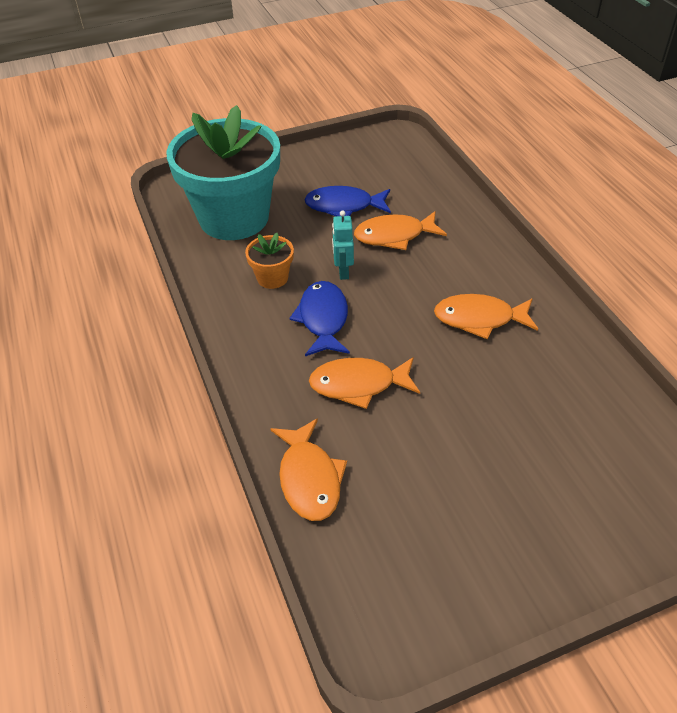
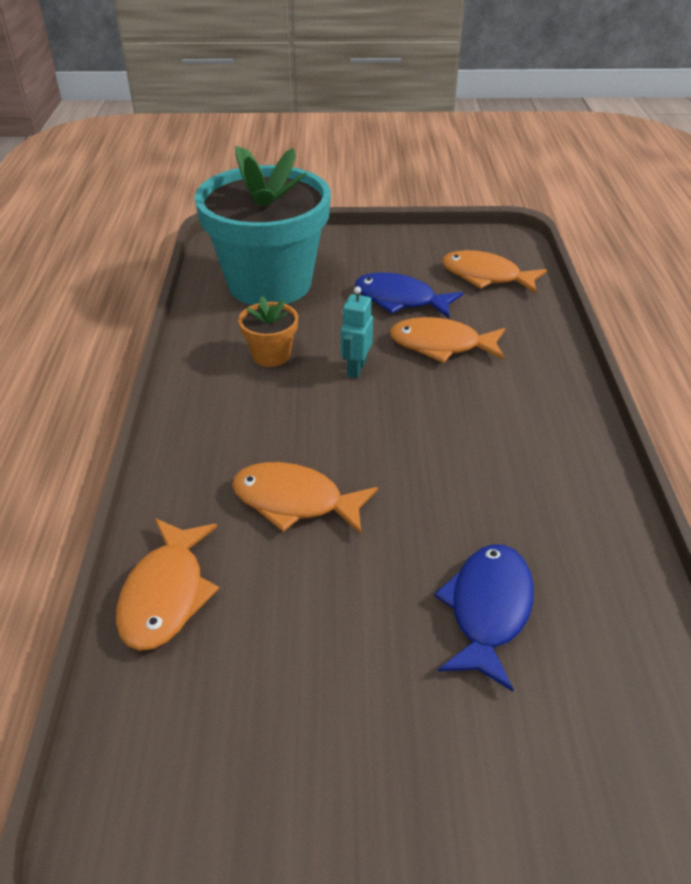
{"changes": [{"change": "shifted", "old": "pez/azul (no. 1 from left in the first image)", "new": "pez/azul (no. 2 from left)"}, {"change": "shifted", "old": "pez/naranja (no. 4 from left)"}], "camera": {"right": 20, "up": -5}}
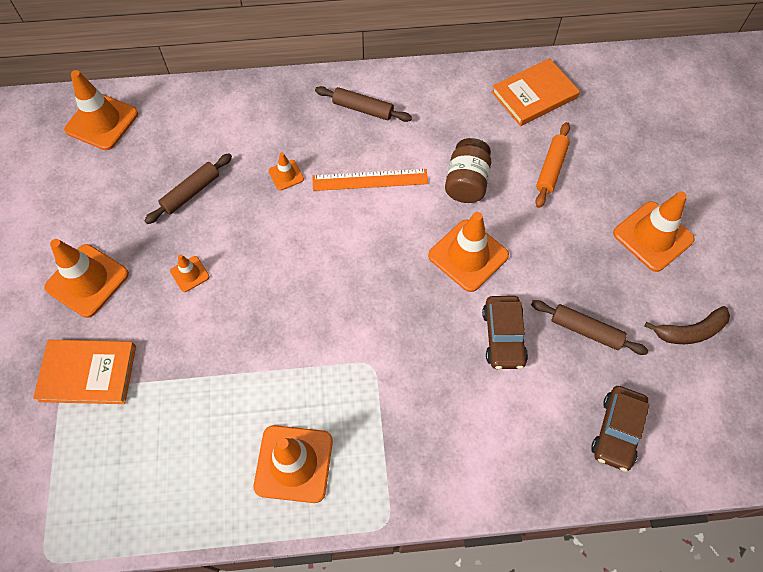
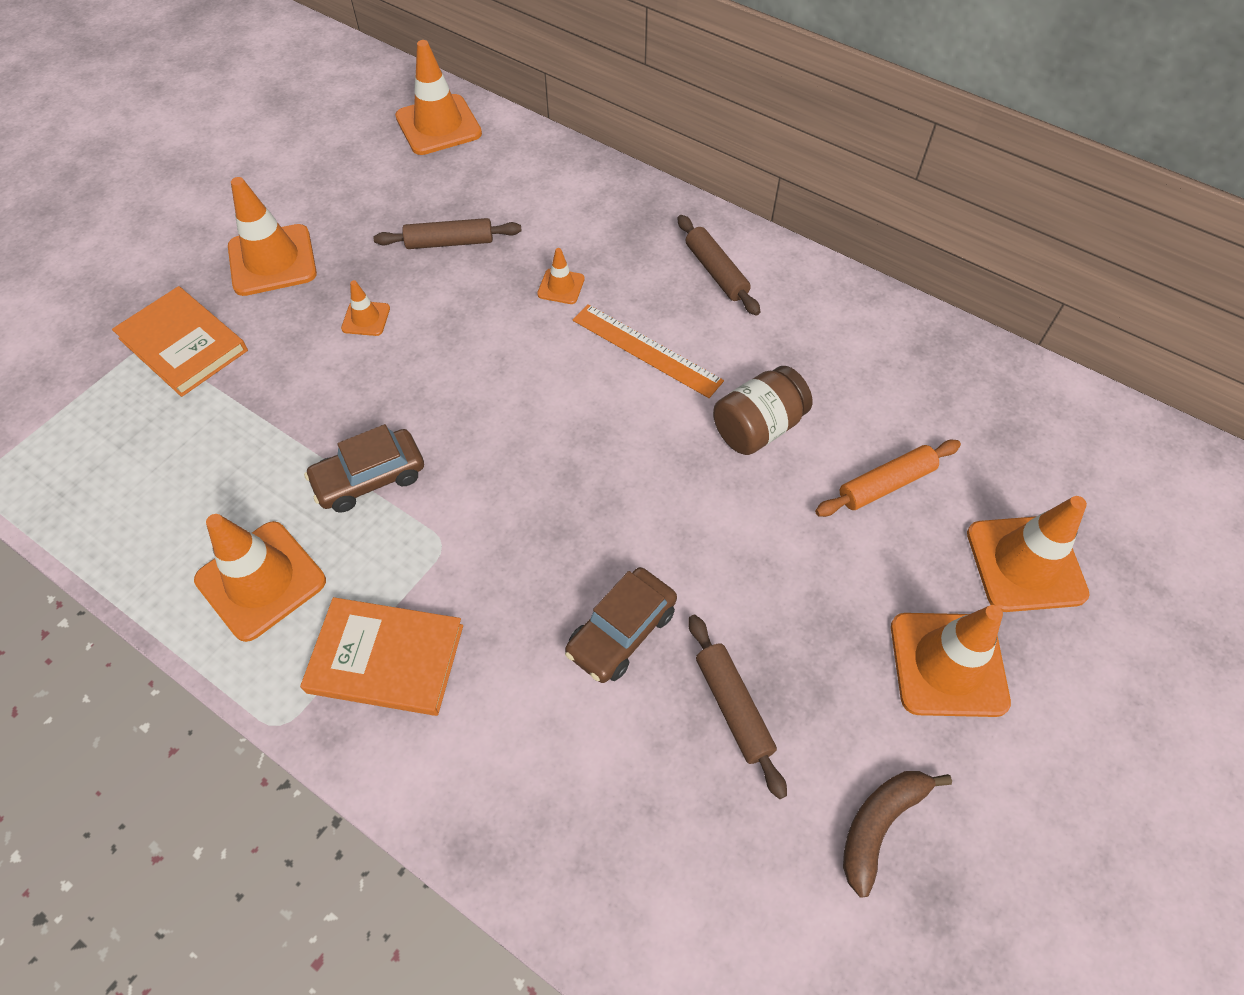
{"changes": [{"change": "shifted", "old": "cono de tráfico/naranja (no. 6 from left in the first image)", "new": "cono de tráfico/naranja (no. 7 from left)"}, {"change": "shifted", "old": "libro/naranja (no. 2 from left)"}, {"change": "shifted", "old": "coche/marrón (no. 2 from left in the first image)", "new": "coche/marrón (no. 1 from left)"}, {"change": "rotated", "old": "plátano/marrón", "degrees": 105}], "camera": {"right": 40, "up": -5}}
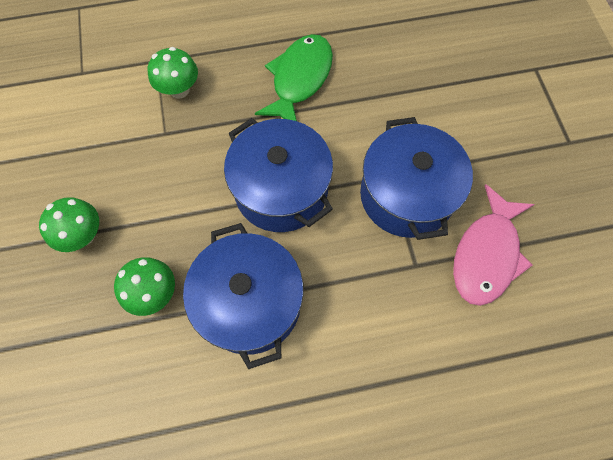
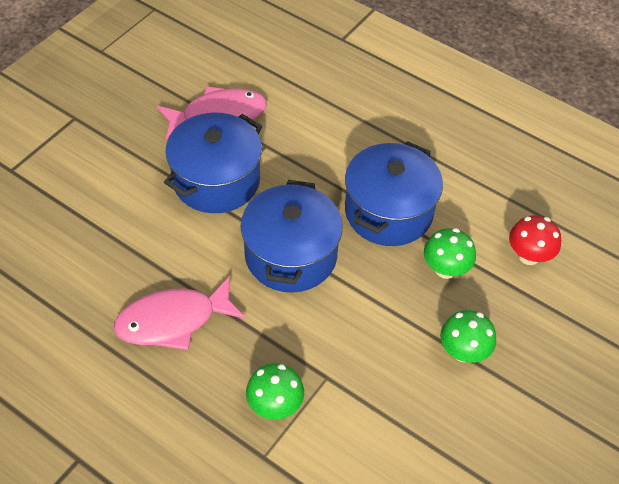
{"changes": [{"change": "new", "new": "seta/rojo"}, {"change": "repainted", "old": "pez/verde", "new": "pez/rosa (no. 1 from left)"}], "camera": {"right": -135, "up": -15}}
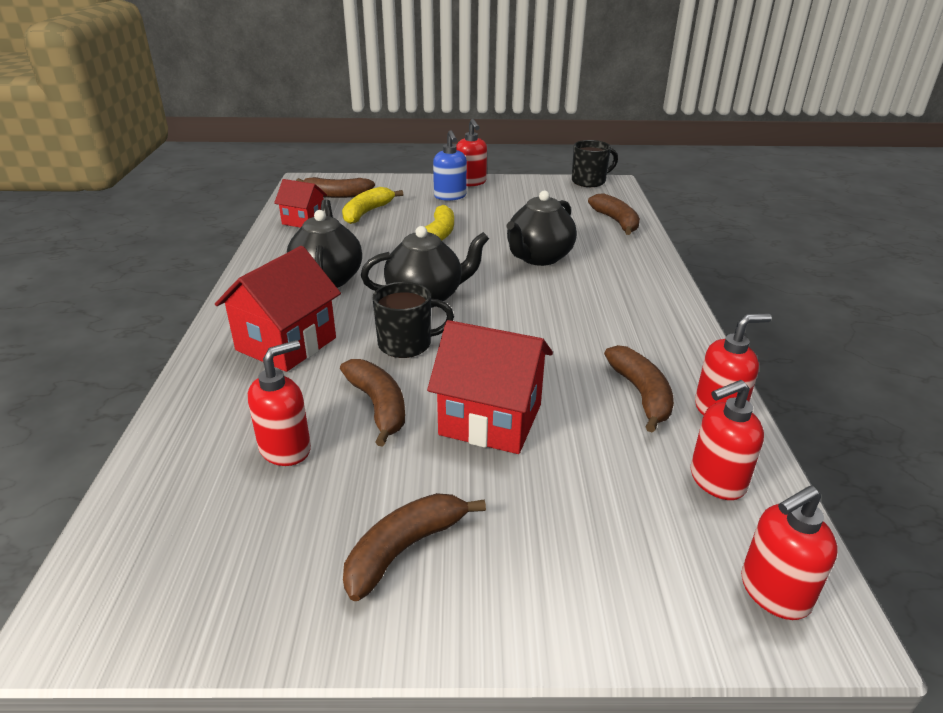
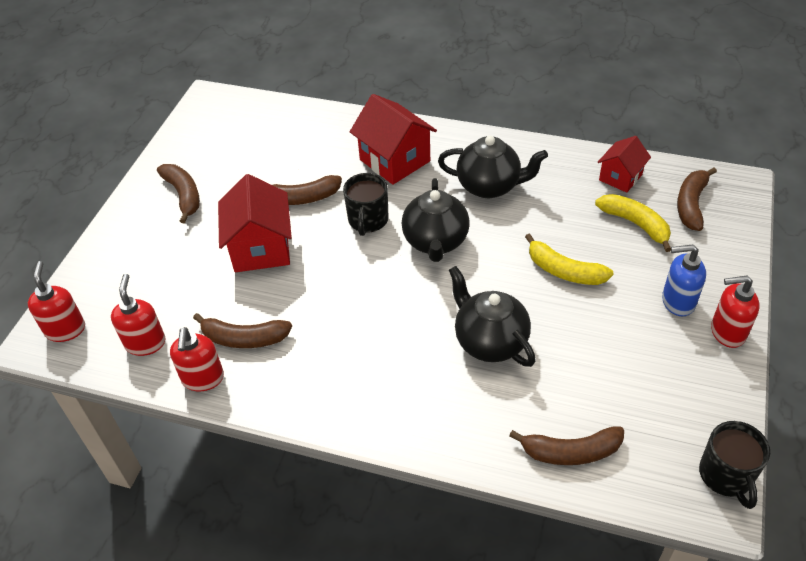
{"changes": [{"change": "gone", "old": "dispensador de jabón/rojo (no. 1 from left)"}, {"change": "rotated", "old": "casa/rojo (no. 3 from left in the first image)", "degrees": -45}], "camera": {"right": 110, "up": 15}}
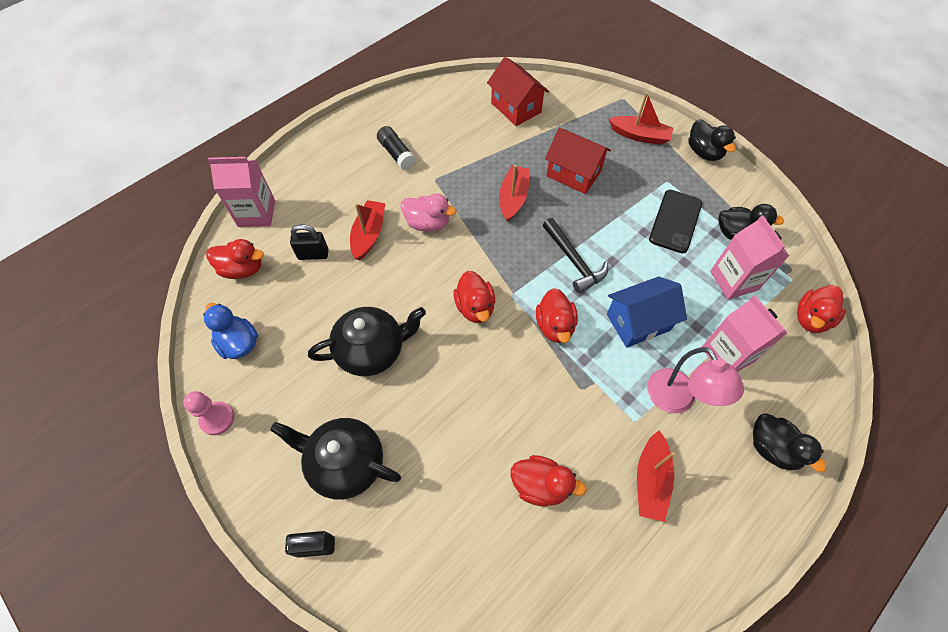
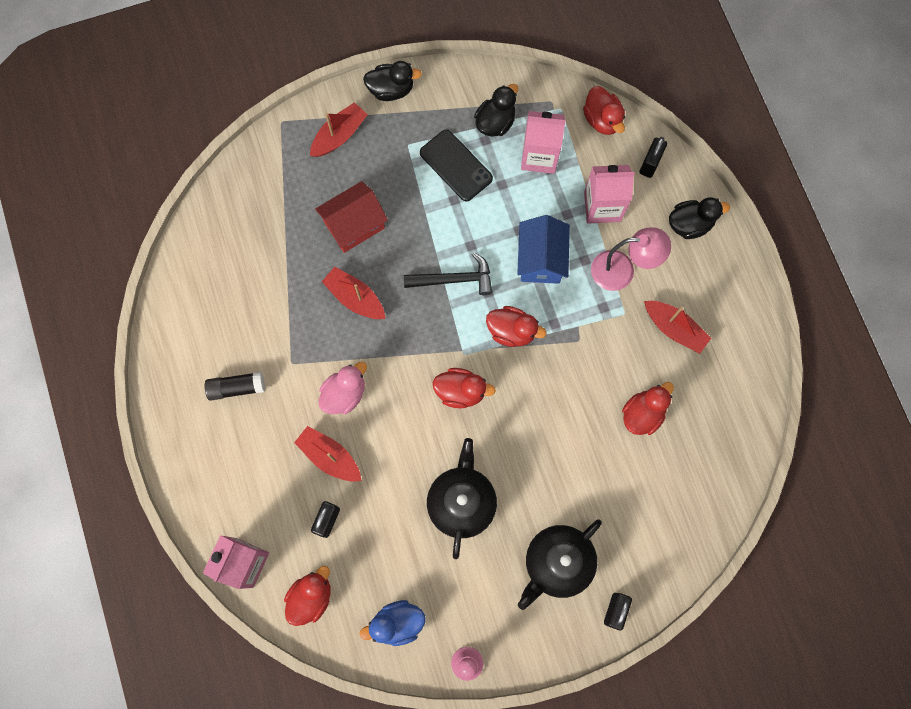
{"changes": [{"change": "gone", "old": "casa/rojo (no. 1 from left)"}, {"change": "new", "new": "candado/negro (no. 3 from left)"}], "camera": {"right": -65, "up": 15}}
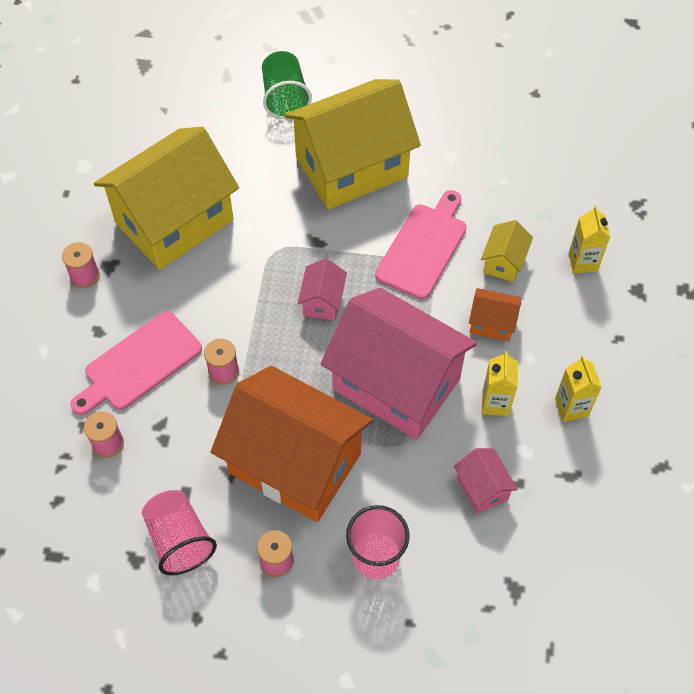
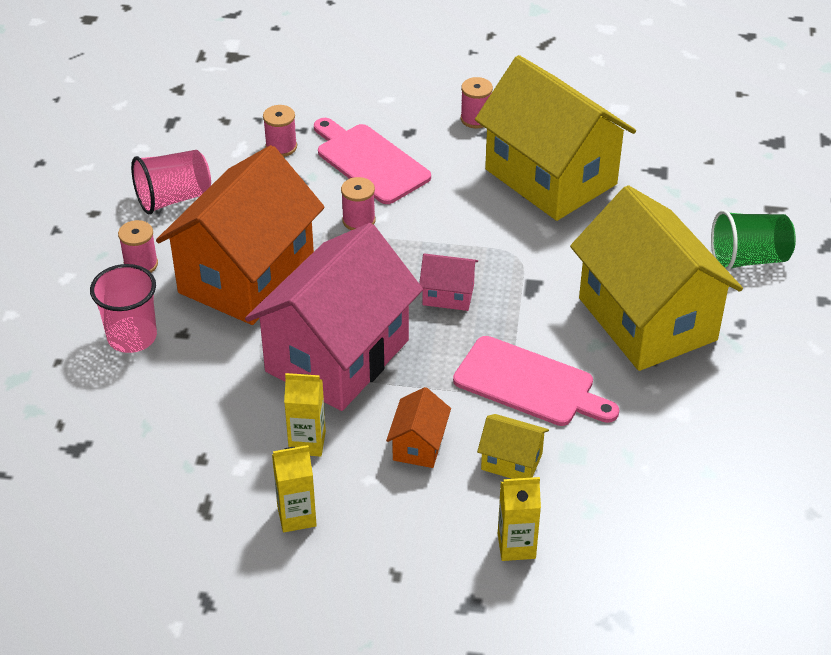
{"changes": [{"change": "gone", "old": "casa/rosa (no. 3 from left)"}], "camera": {"right": 90, "up": -15}}
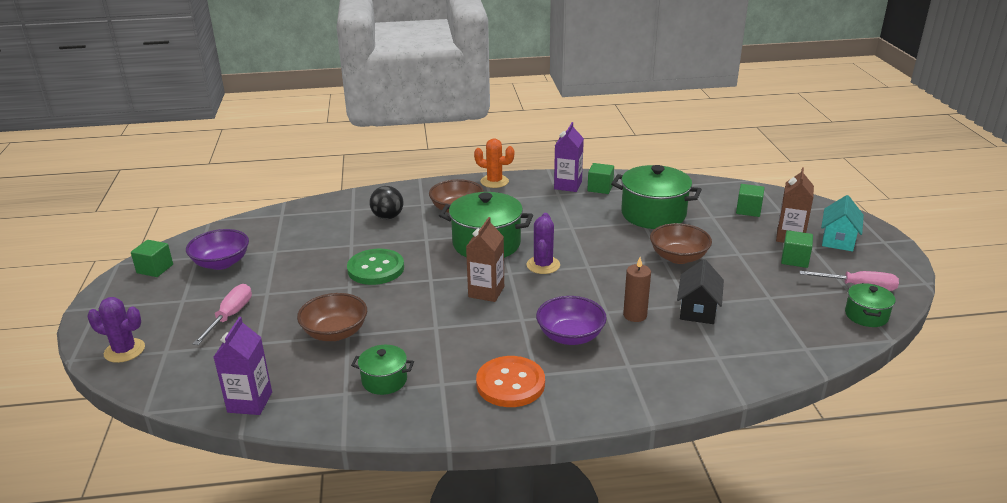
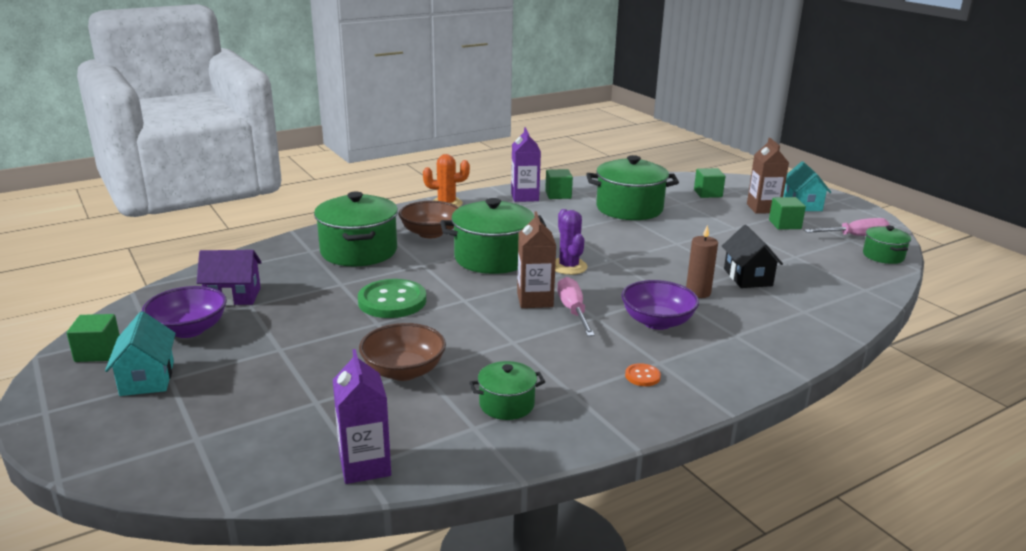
{"changes": [{"change": "gone", "old": "cactus/morado (no. 1 from left)"}, {"change": "gone", "old": "cuenco/marrón (no. 3 from left)"}, {"change": "new", "new": "casa/turquesa (no. 1 from left)"}, {"change": "new", "new": "casa/morado"}, {"change": "shifted", "old": "destornillador/rosa (no. 1 from left)"}, {"change": "swapped", "old": "pelota/negro", "new": "olla/verde (no. 1 from left)"}, {"change": "scaled", "old": "botón/naranja", "factor": 0.45}], "camera": {"right": -25, "up": -5}}
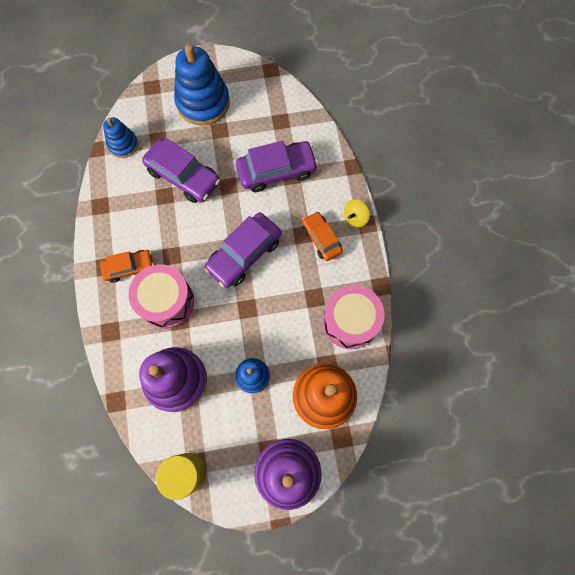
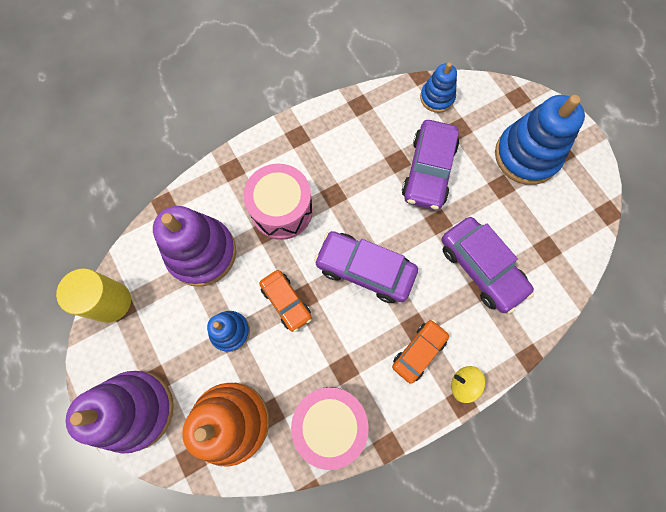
{"changes": [{"change": "shifted", "old": "coche/naranja (no. 1 from left)"}], "camera": {"right": 70, "up": 0}}
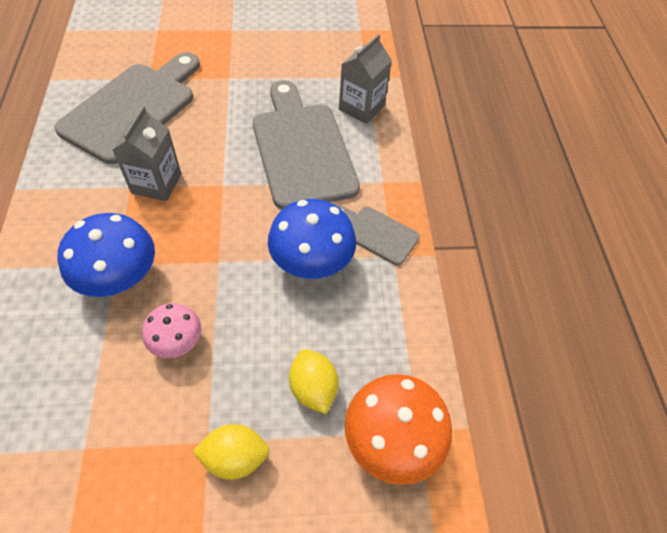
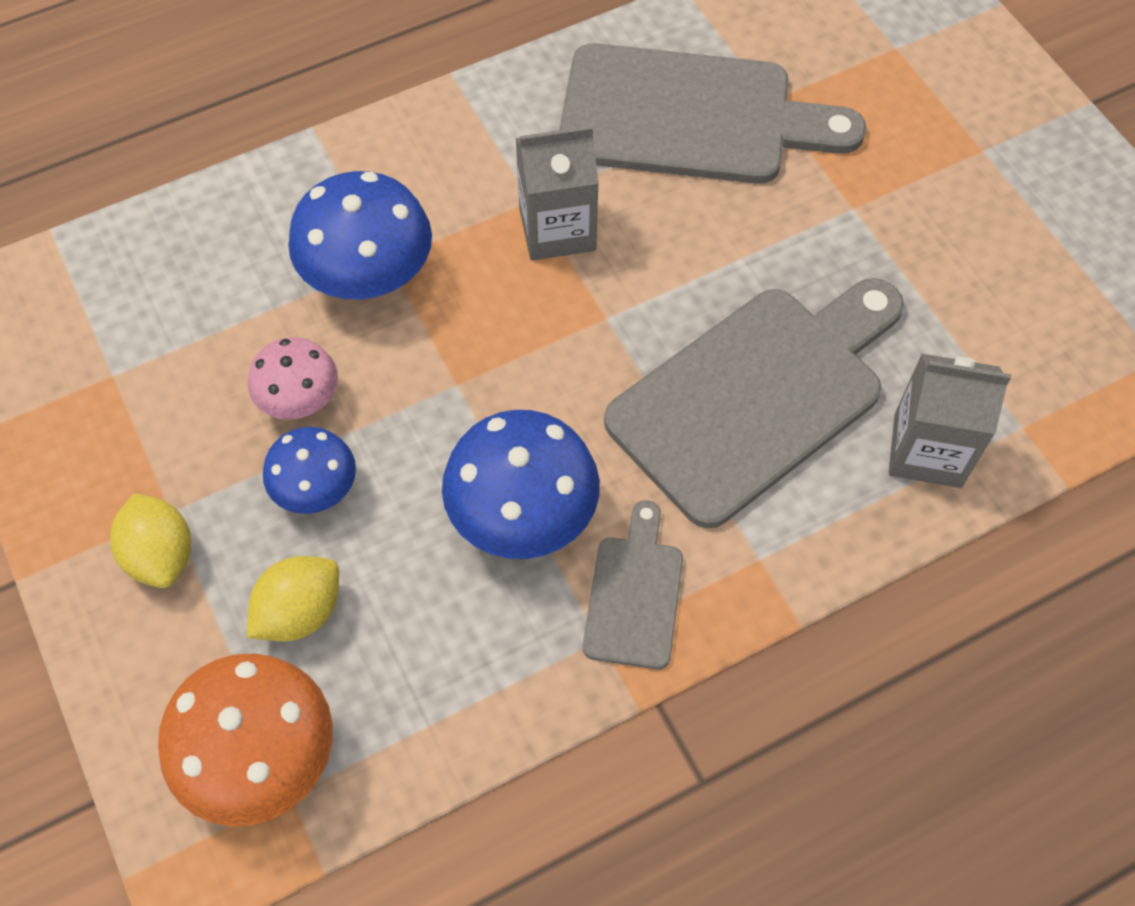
{"changes": [{"change": "new", "new": "seta/azul (no. 1 from left)"}], "camera": {"right": 70, "up": 5}}
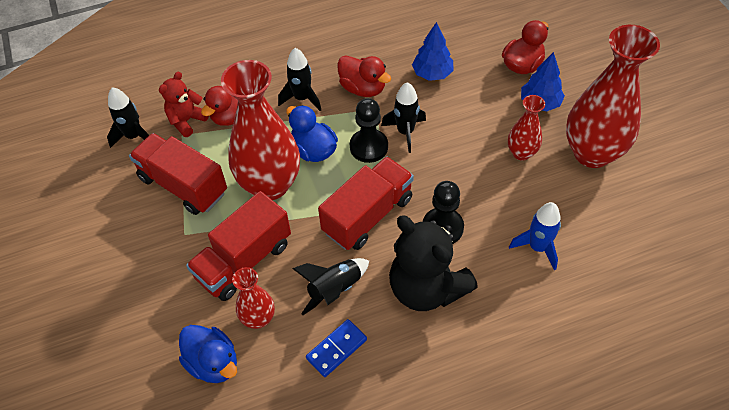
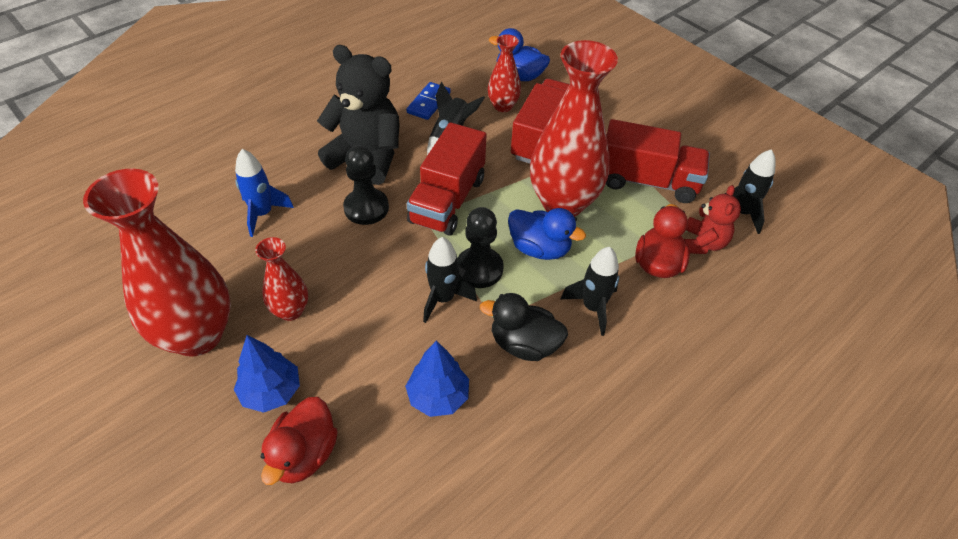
{"changes": [{"change": "repainted", "old": "pato/rojo (no. 2 from left)", "new": "pato/negro"}], "camera": {"right": 155, "up": -5}}
